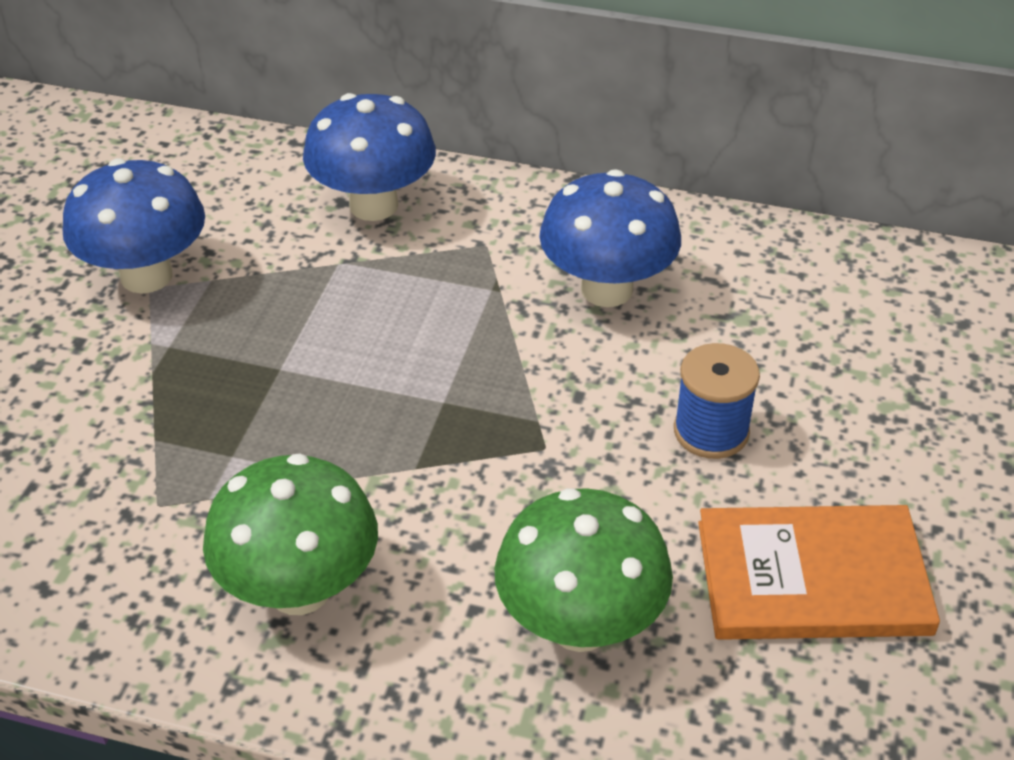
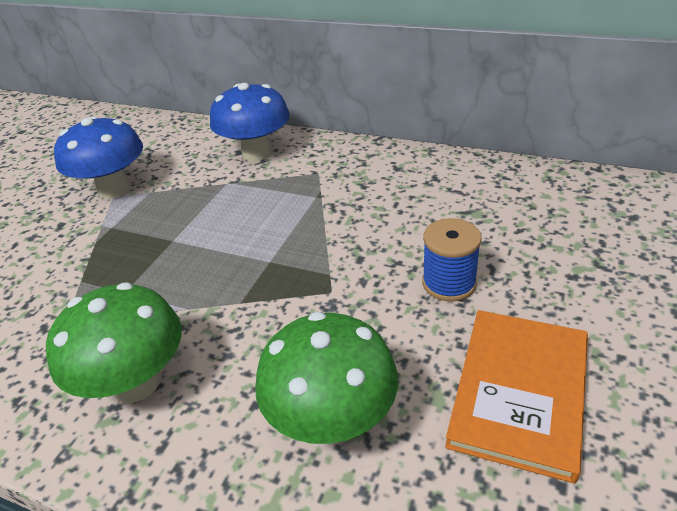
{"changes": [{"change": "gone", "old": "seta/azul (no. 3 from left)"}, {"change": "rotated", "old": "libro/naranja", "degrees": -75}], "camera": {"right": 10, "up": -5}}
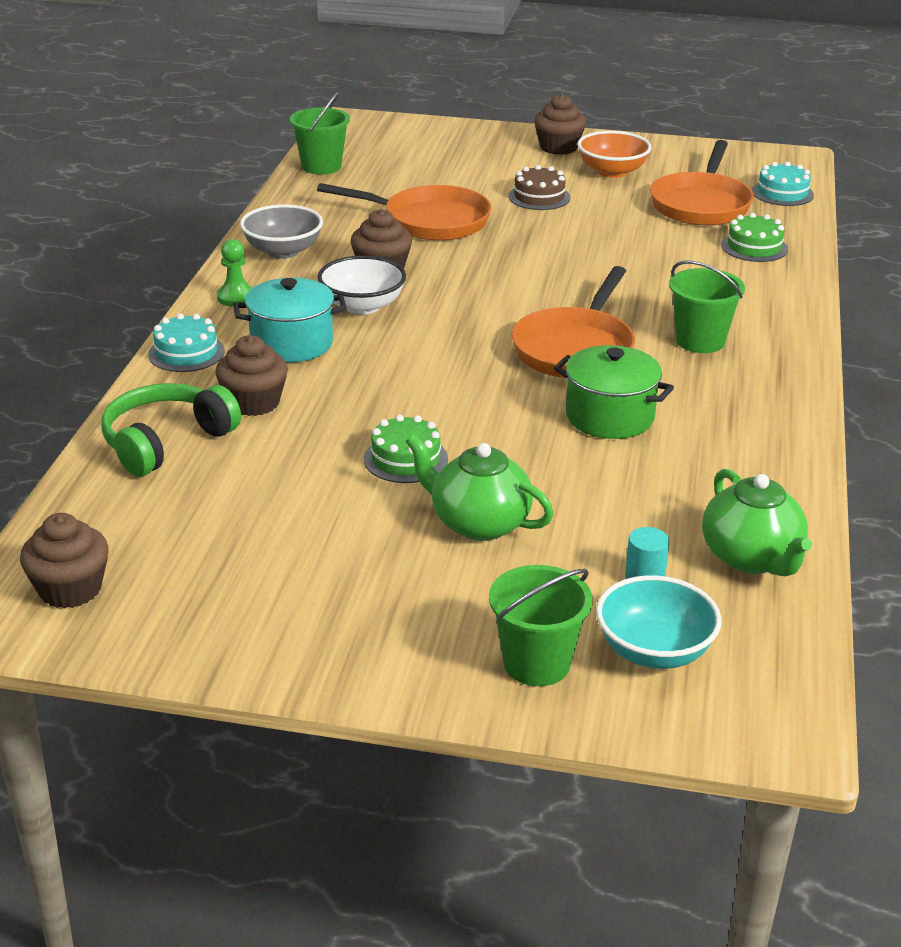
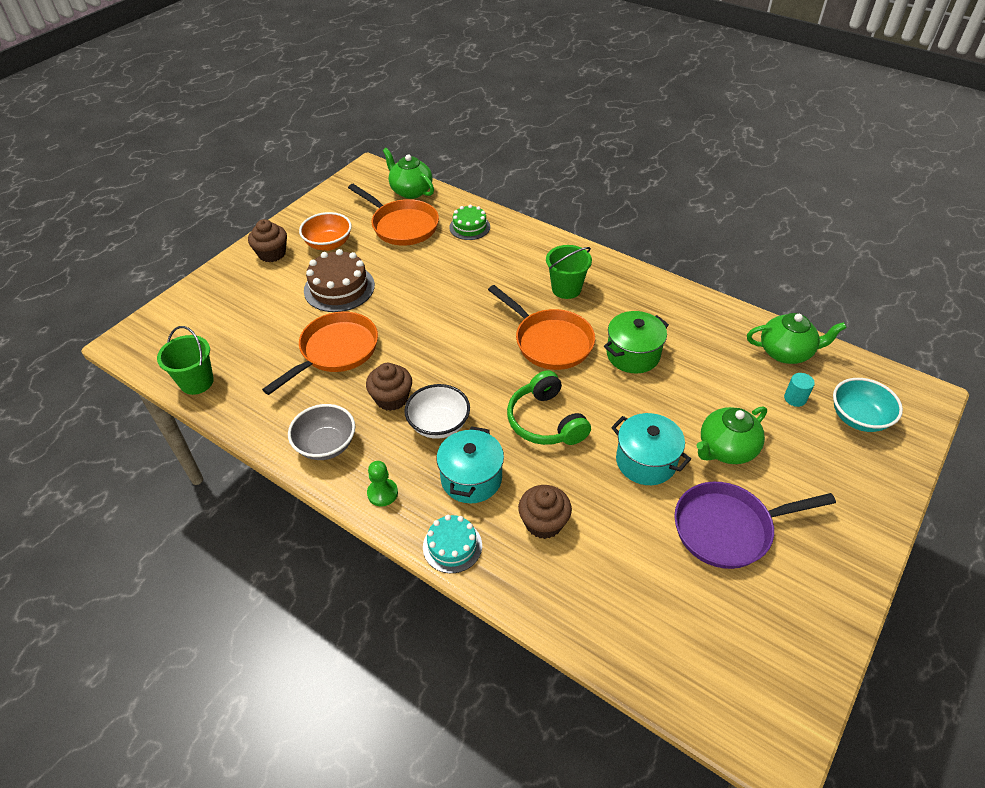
{"changes": [{"change": "gone", "old": "magdalena/marrón (no. 1 from left)"}, {"change": "gone", "old": "balde/verde (no. 2 from left)"}, {"change": "new", "new": "sartén/morado"}, {"change": "shifted", "old": "auriculares/verde"}, {"change": "swapped", "old": "tarta/verde (no. 1 from left)", "new": "olla/turquesa (no. 2 from left)"}, {"change": "swapped", "old": "tarta/turquesa (no. 2 from left)", "new": "tetera/verde (no. 1 from left)"}, {"change": "scaled", "old": "tarta/marrón", "factor": 1.59}], "camera": {"right": -65, "up": 15}}
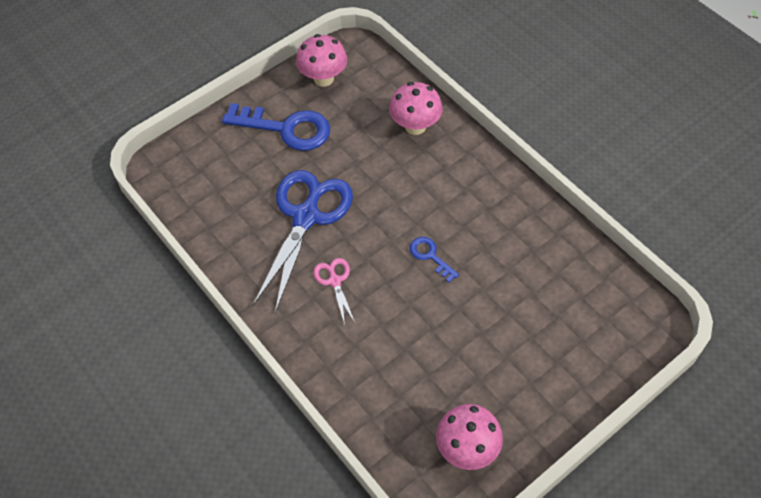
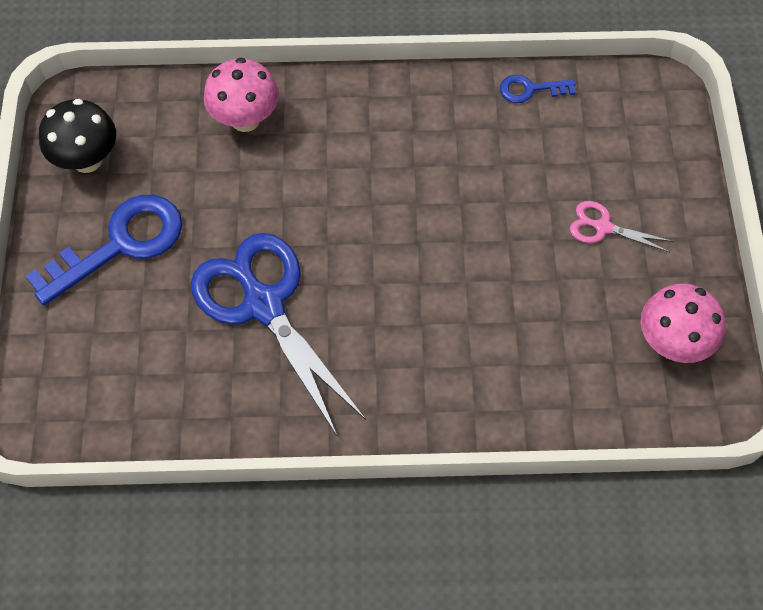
{"changes": [{"change": "shifted", "old": "tijeras/rosa"}, {"change": "shifted", "old": "llave/azul (no. 2 from left)"}, {"change": "repainted", "old": "seta/rosa (no. 1 from left)", "new": "seta/negro"}], "camera": {"right": -55, "up": 5}}
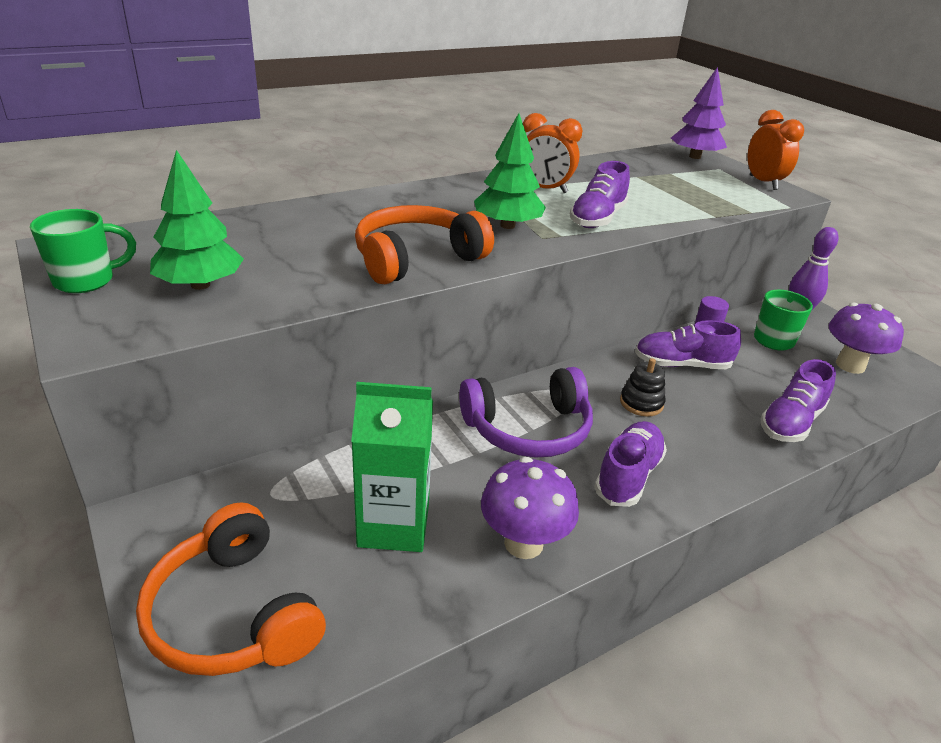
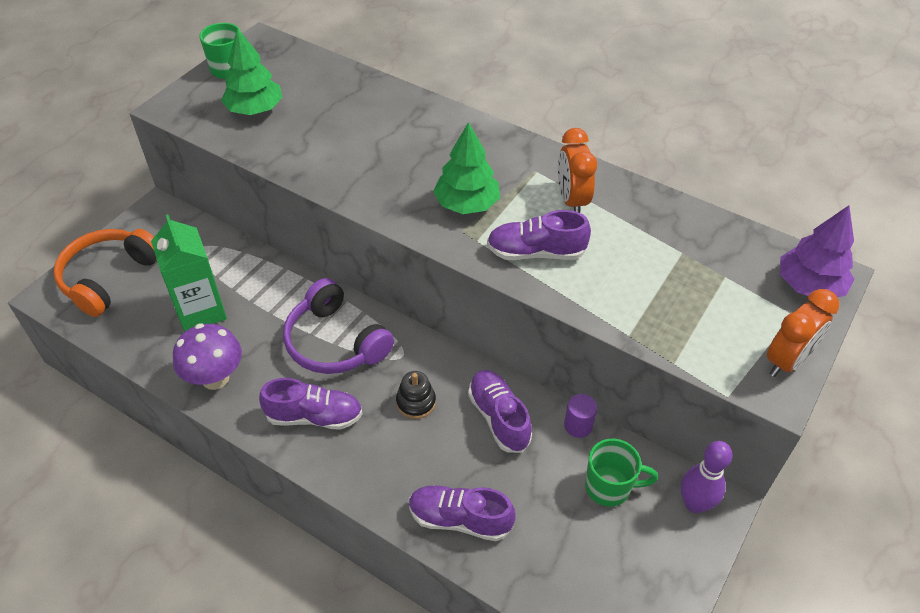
{"changes": [{"change": "gone", "old": "auriculares/naranja (no. 2 from left)"}, {"change": "gone", "old": "seta/morado (no. 2 from left)"}], "camera": {"right": 65, "up": 15}}
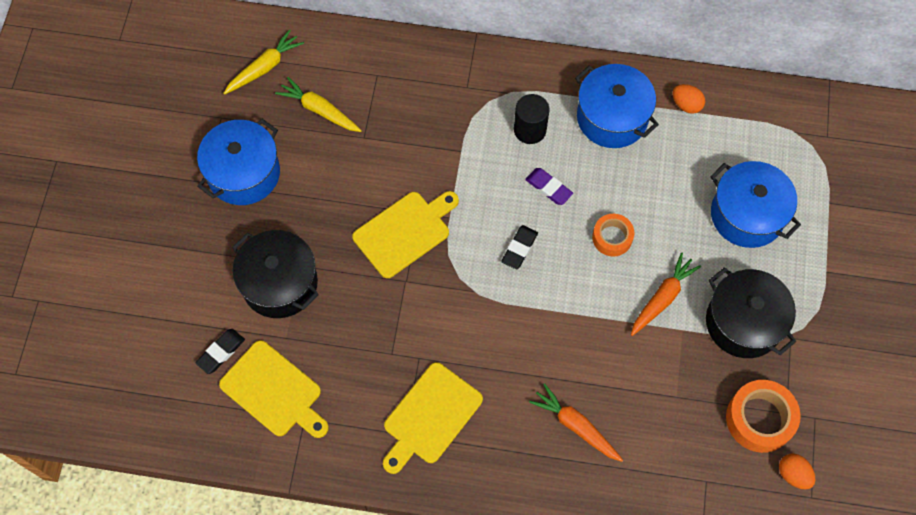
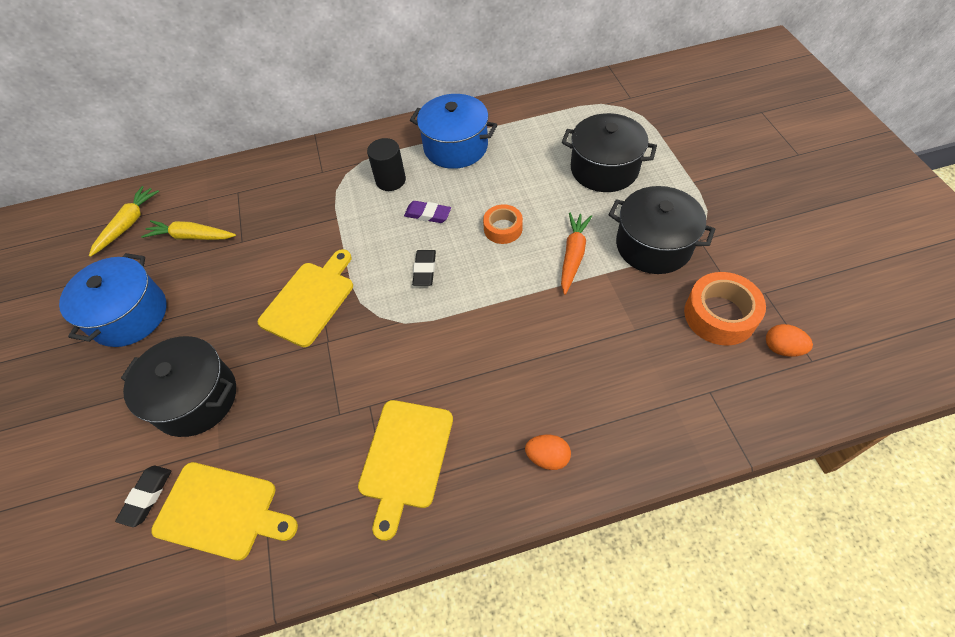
{"changes": [{"change": "gone", "old": "zanahoria/naranja (no. 1 from left)"}, {"change": "shifted", "old": "huevo/naranja (no. 1 from left)"}, {"change": "repainted", "old": "olla/azul (no. 3 from left)", "new": "olla/negro (no. 2 from left)"}], "camera": {"right": -20, "up": -10}}
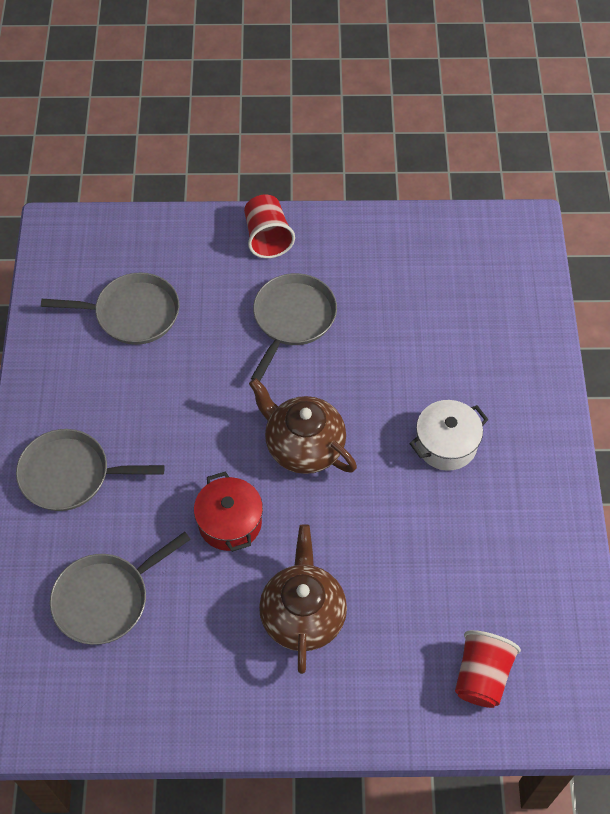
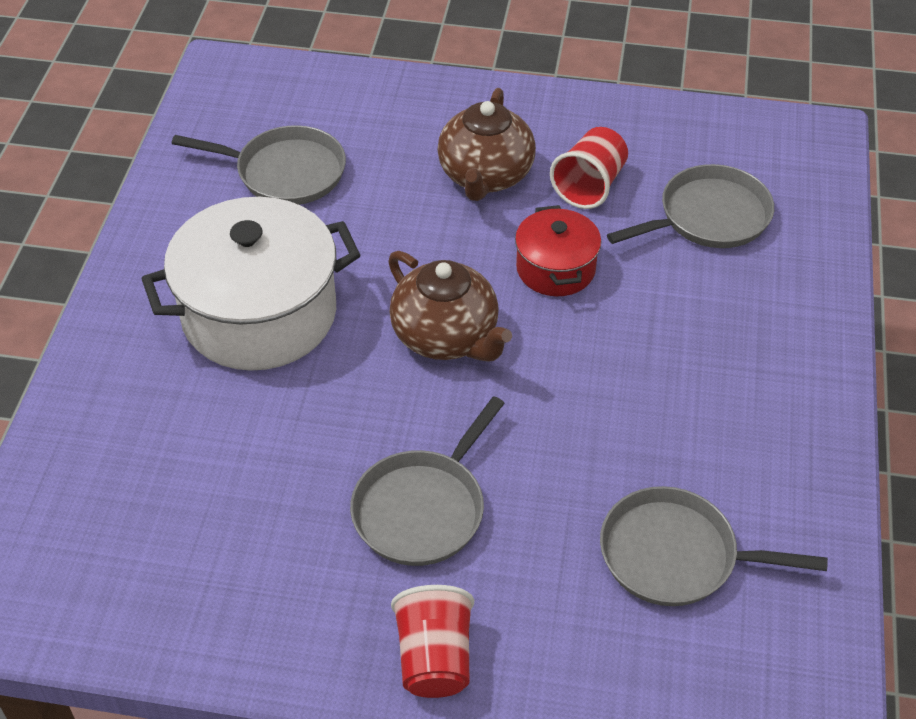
{"changes": [{"change": "shifted", "old": "sartén/gris (no. 1 from left)"}, {"change": "shifted", "old": "vaso/rojo (no. 2 from left)"}, {"change": "scaled", "old": "olla/blanco", "factor": 1.89}], "camera": {"right": -170, "up": -10}}
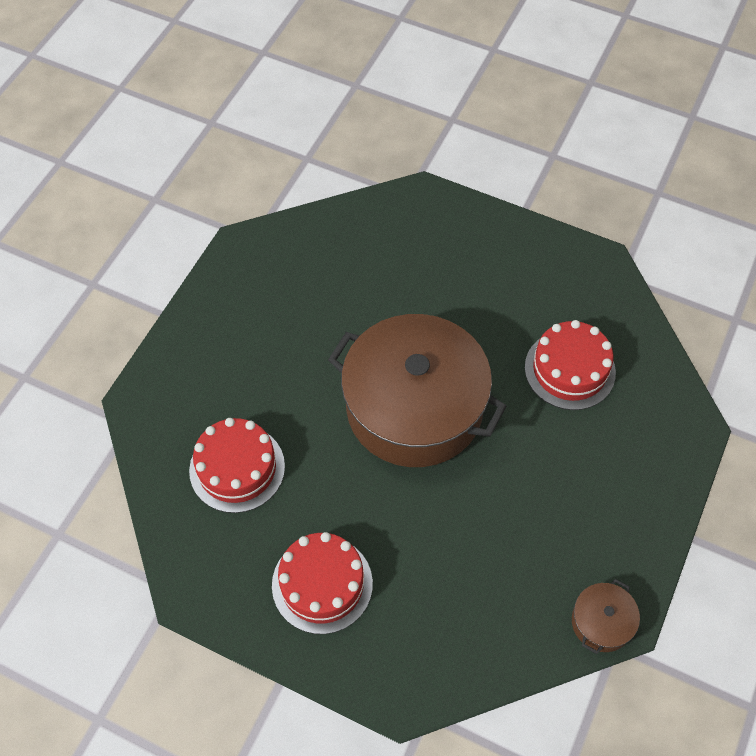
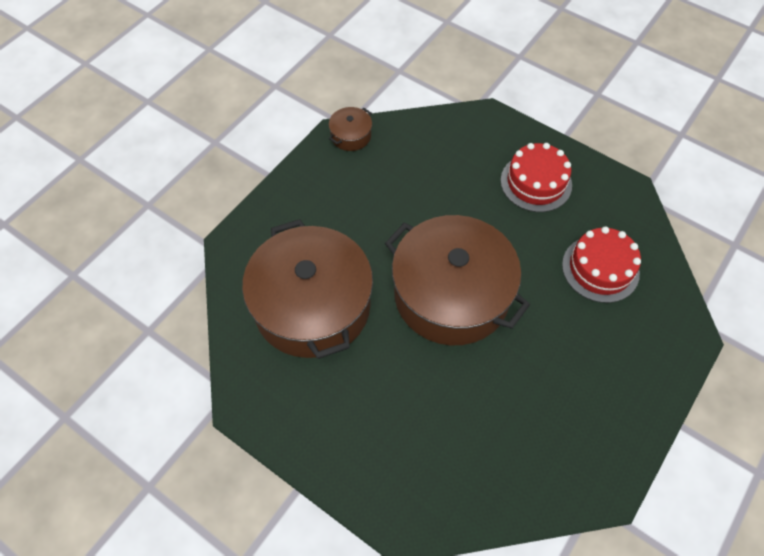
{"changes": [{"change": "swapped", "old": "tarta/rojo (no. 3 from left)", "new": "olla/marrón (no. 1 from left)"}], "camera": {"right": -170, "up": 0}}
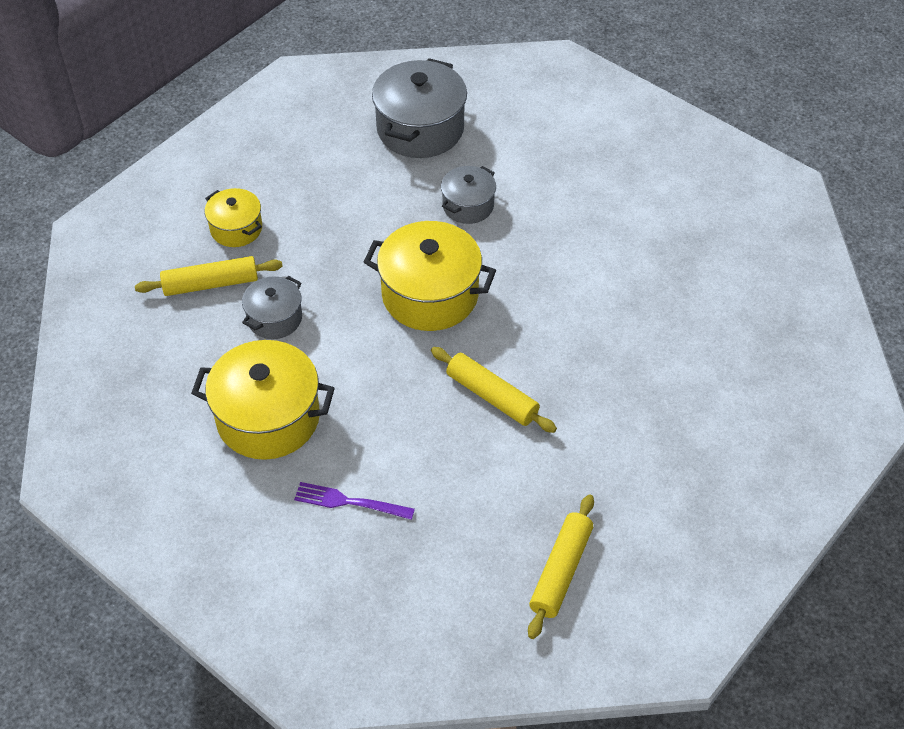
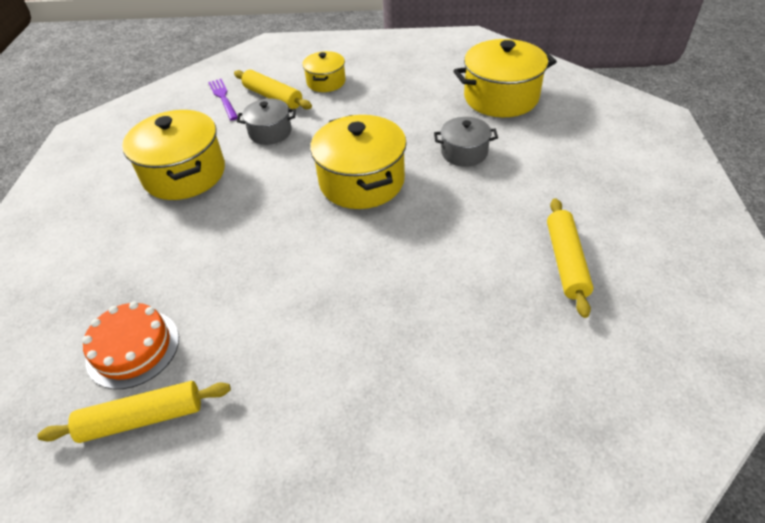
{"changes": [{"change": "new", "new": "tarta/naranja"}, {"change": "shifted", "old": "tenedor/morado"}, {"change": "shifted", "old": "rodillo/amarillo (no. 2 from left in the first image)", "new": "rodillo/amarillo (no. 3 from left)"}, {"change": "repainted", "old": "olla/gris (no. 2 from left)", "new": "olla/amarillo (no. 4 from left)"}], "camera": {"right": 55, "up": -5}}
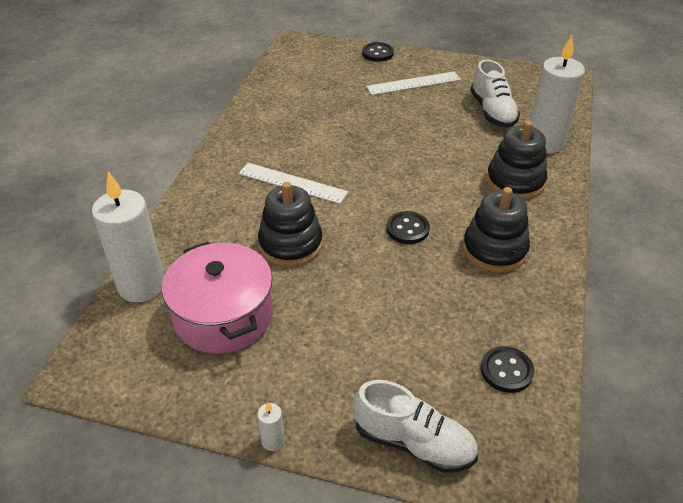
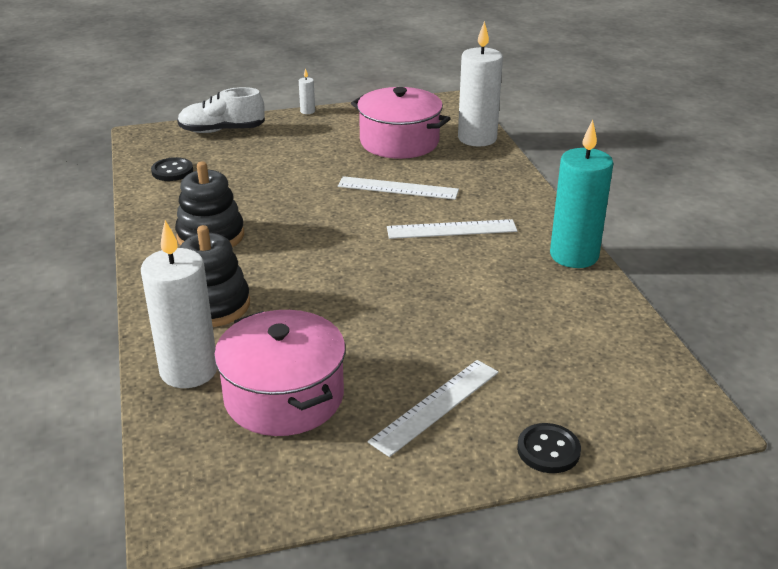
{"changes": [{"change": "gone", "old": "botón/negro (no. 2 from left)"}, {"change": "new", "new": "vela/turquesa"}, {"change": "swapped", "old": "juguete apilable/negro (no. 1 from left)", "new": "regla/blanco (no. 1 from left)"}, {"change": "swapped", "old": "zapato/blanco (no. 2 from left)", "new": "olla/rosa (no. 1 from left)"}], "camera": {"right": 150, "up": -10}}
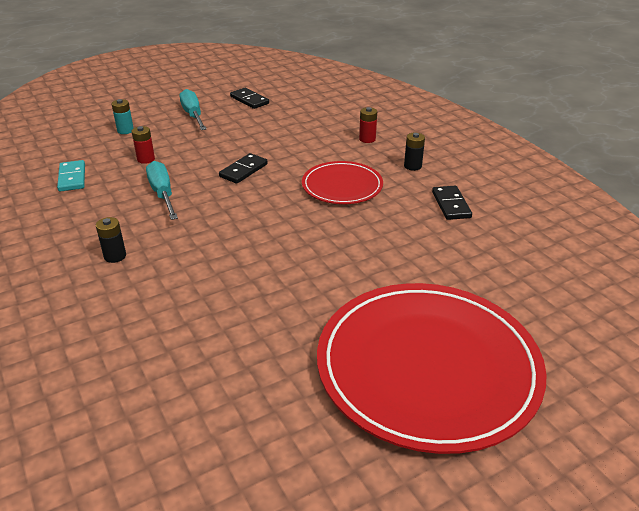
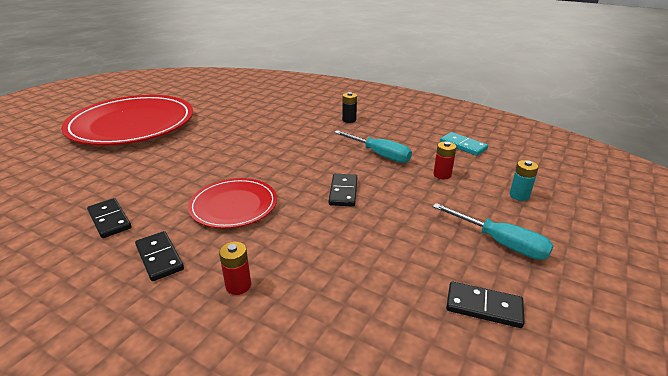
{"changes": [{"change": "swapped", "old": "pila/negro (no. 2 from left)", "new": "ficha de dominó/negro (no. 2 from left)"}], "camera": {"right": 150, "up": -5}}
